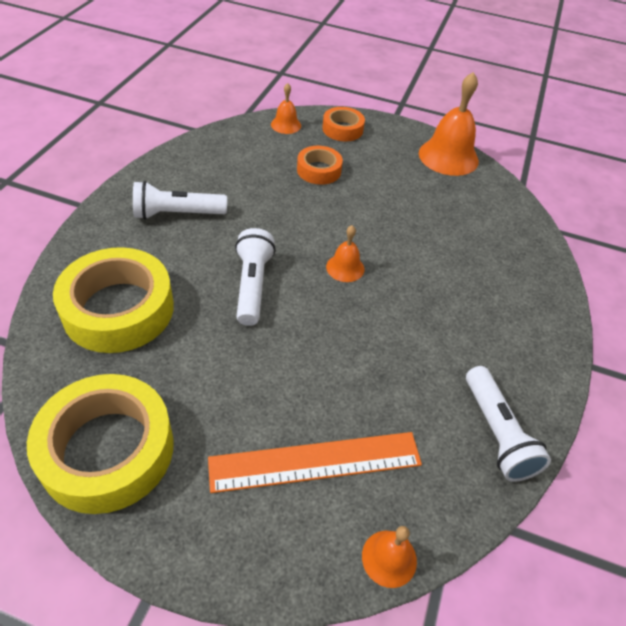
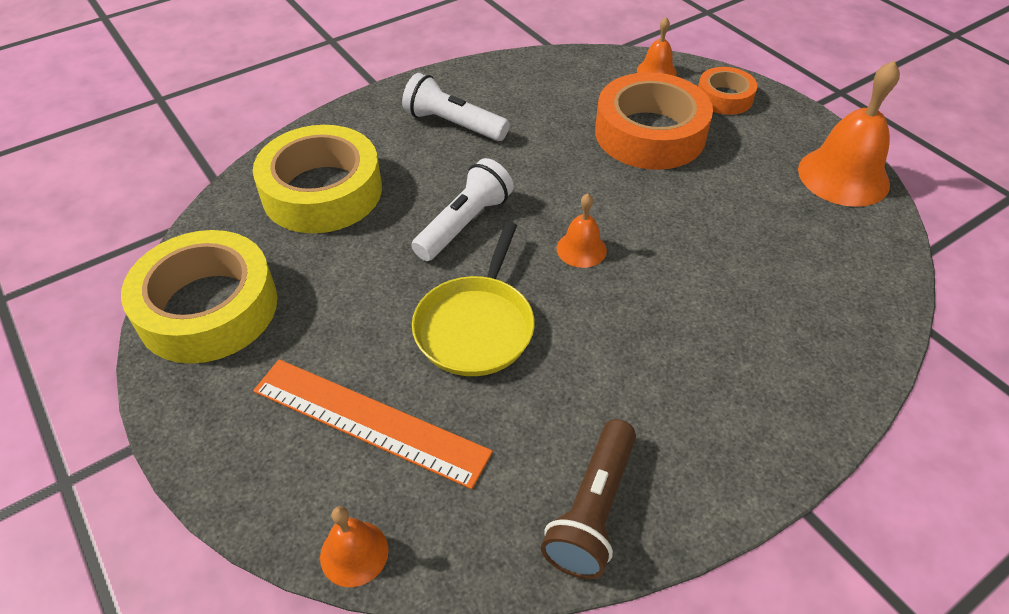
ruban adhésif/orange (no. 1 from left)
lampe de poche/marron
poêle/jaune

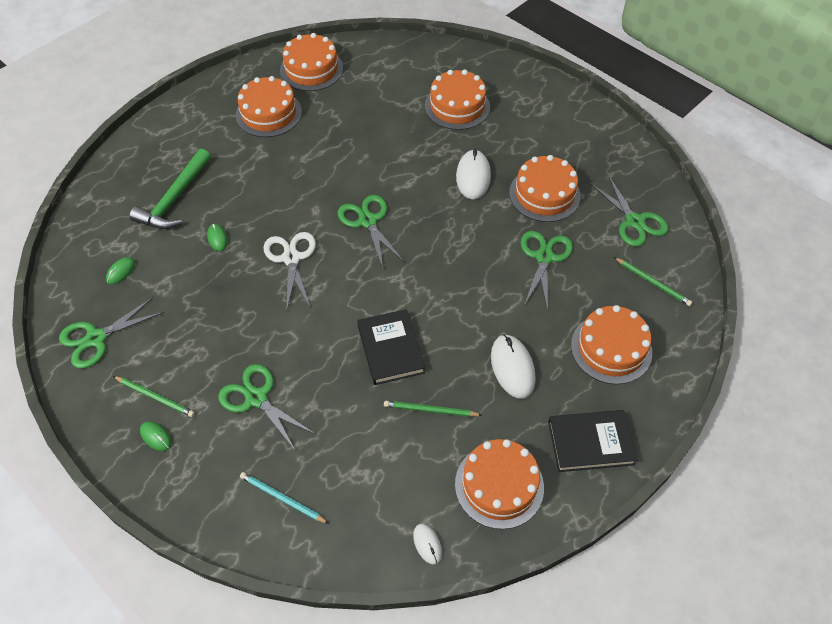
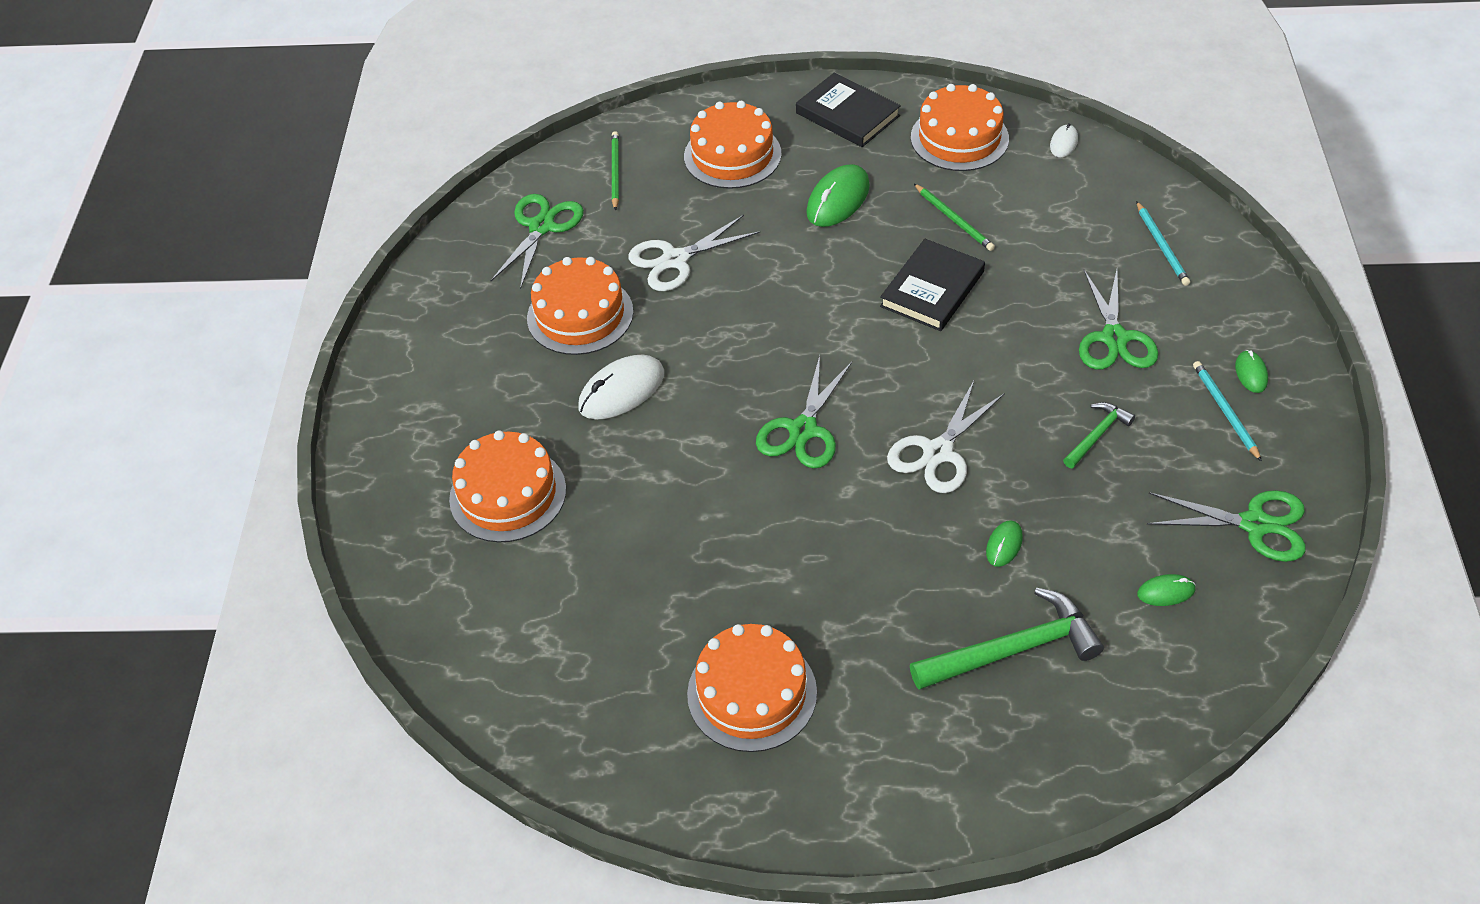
gâteau/orange (no. 2 from left in the first image)
ciseaux/blanc (no. 1 from left)
souris/vert (no. 1 from left)
crayon/turquoise (no. 2 from left)
marteau/vert (no. 2 from left)

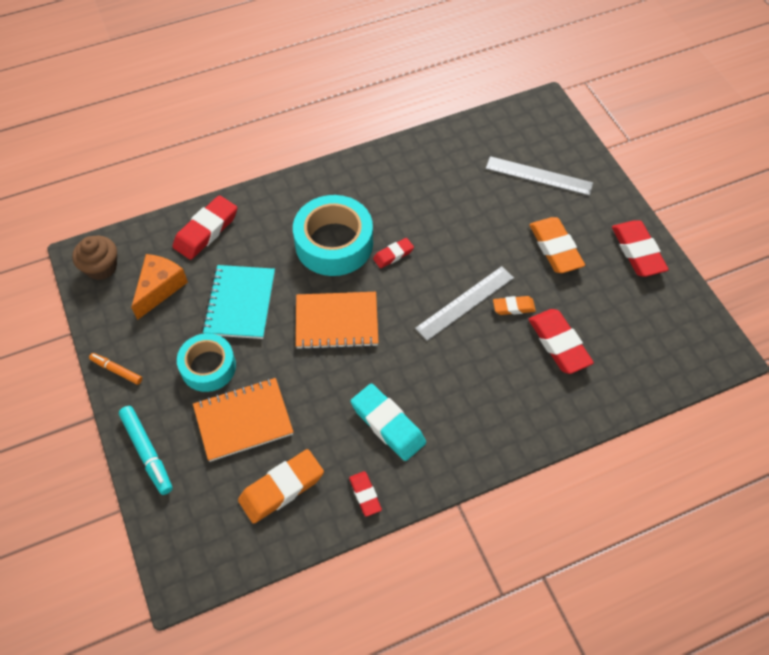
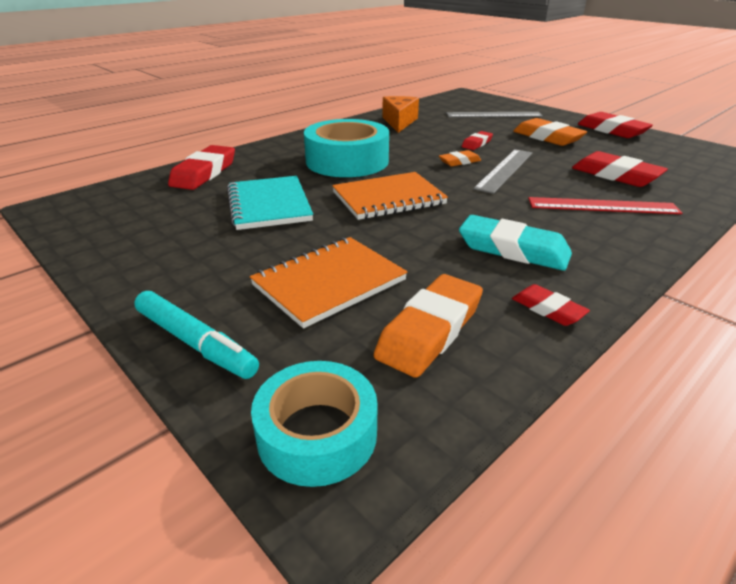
muffin/marron
gomme/rouge (no. 2 from left)
fromage/orange
gomme/orange (no. 2 from left)
ruban adhésif/turquoise (no. 1 from left)
feutre/orange
règle/rouge

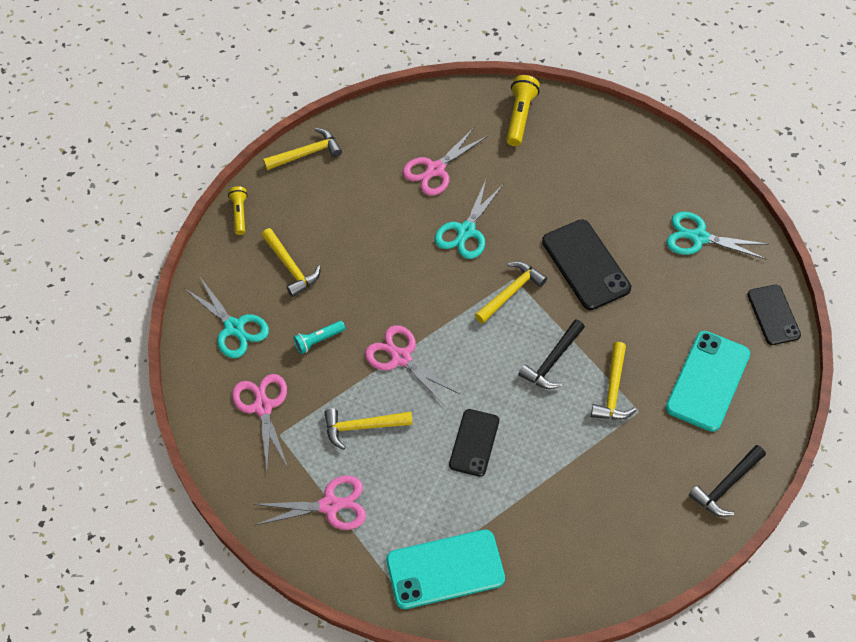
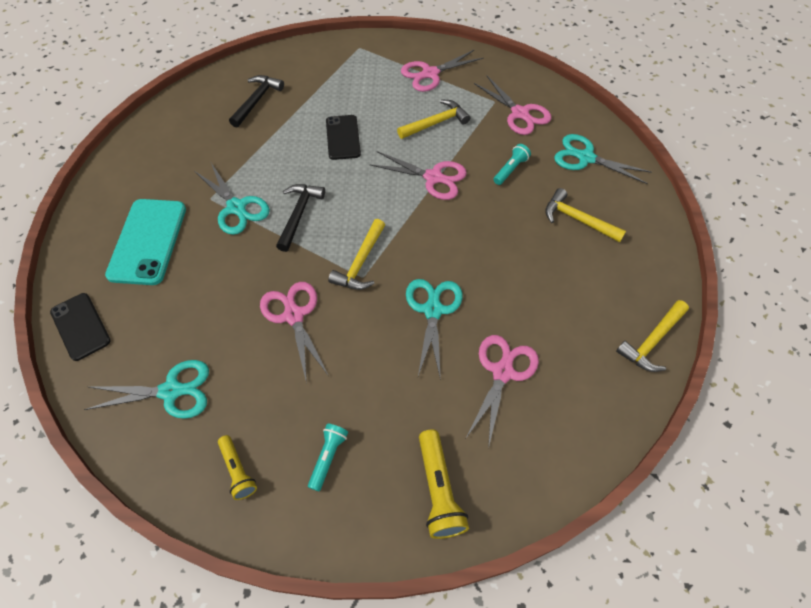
lampe de poche/jaune (no. 1 from left)
ciseaux/rose (no. 1 from left)
ciseaux/turquoise (no. 2 from left)
marteau/noir (no. 1 from left)
téléphone/turquoise (no. 1 from left in the first image)
lampe de poche/turquoise (no. 1 from left)

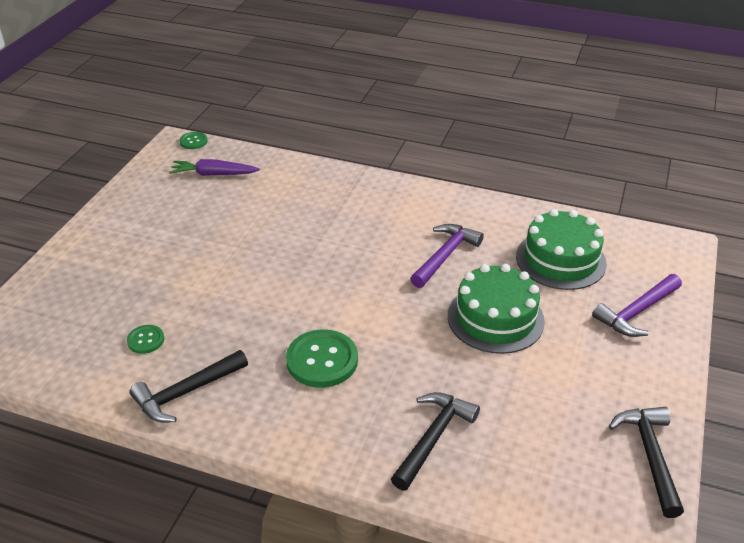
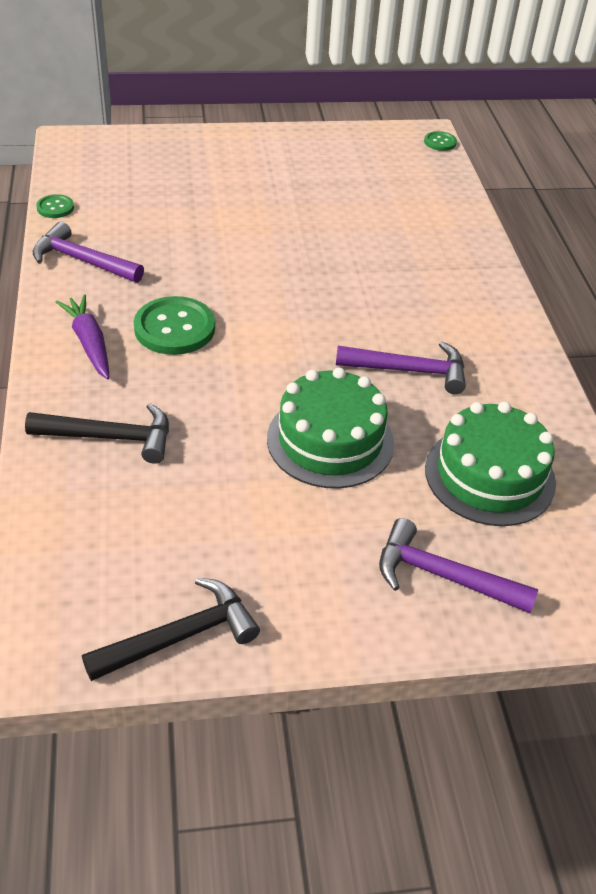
carotte/violet
bouton/vert (no. 1 from left)
marteau/violet (no. 1 from left)

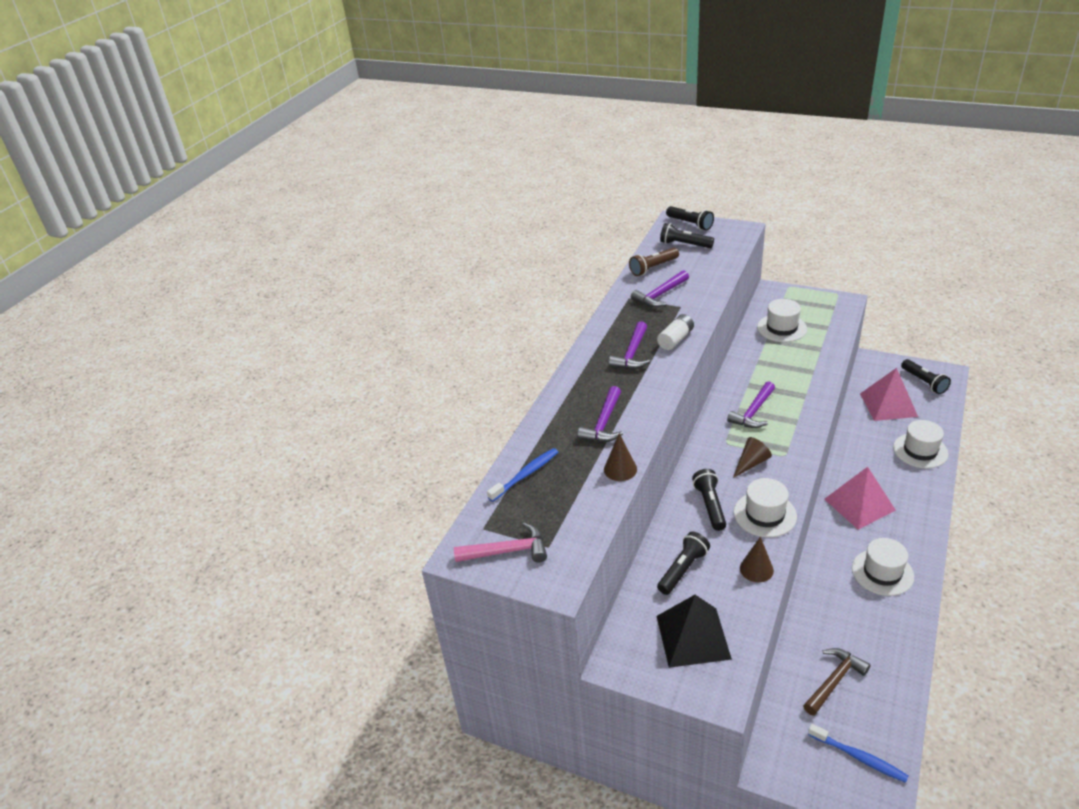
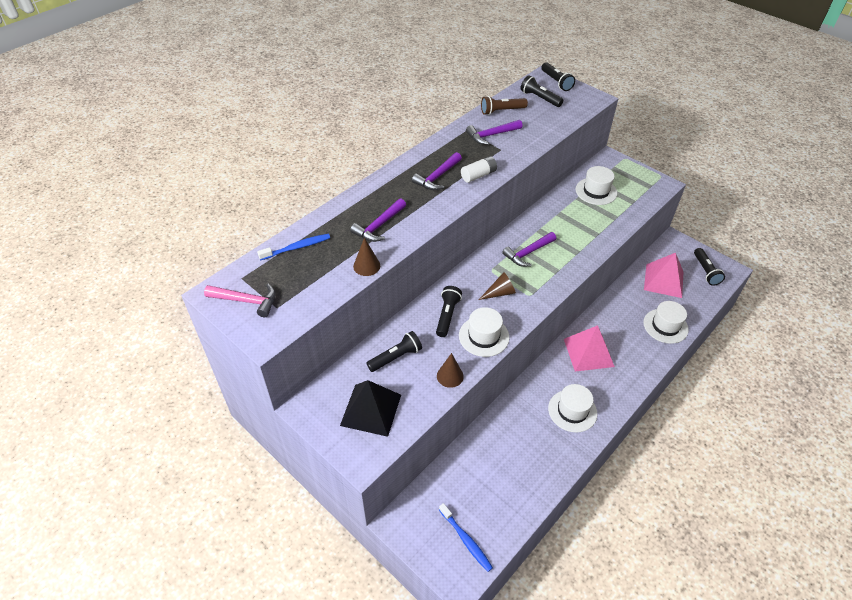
marteau/marron

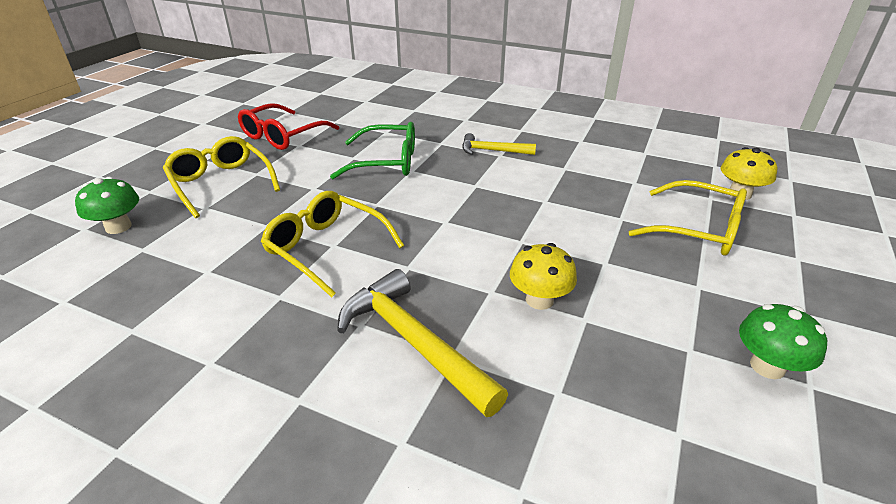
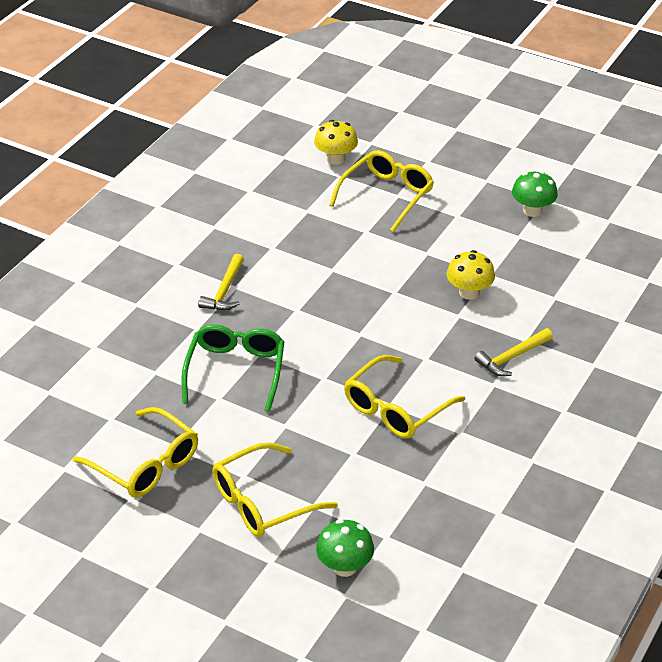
lunettes/jaune (no. 1 from left)
marteau/jaune (no. 2 from left)

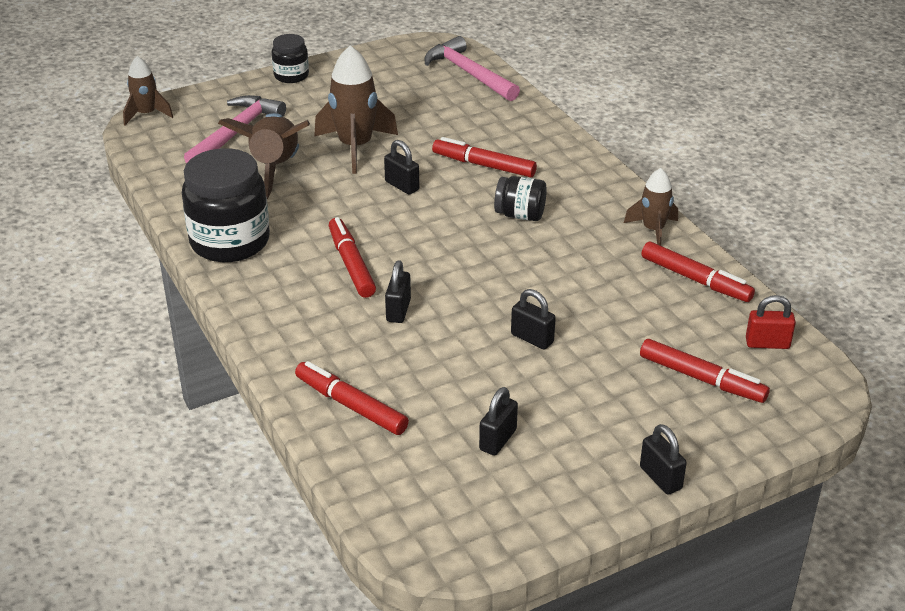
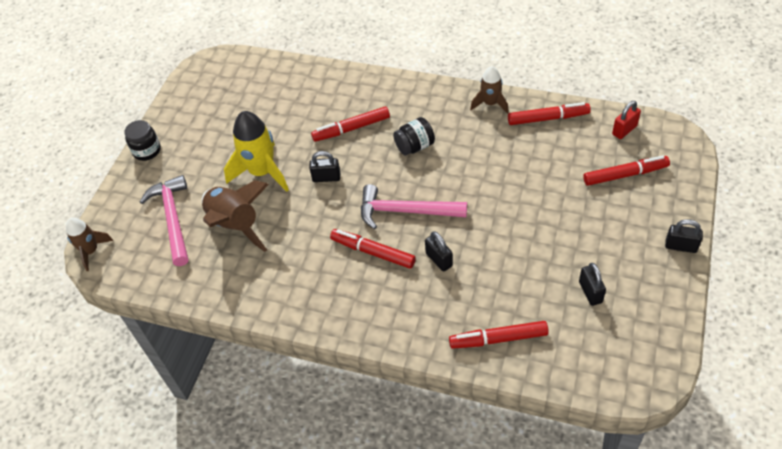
marteau/rose (no. 2 from left)
fusée/jaune
bocal/noir (no. 1 from left in the first image)
cadenas/noir (no. 4 from left in the first image)

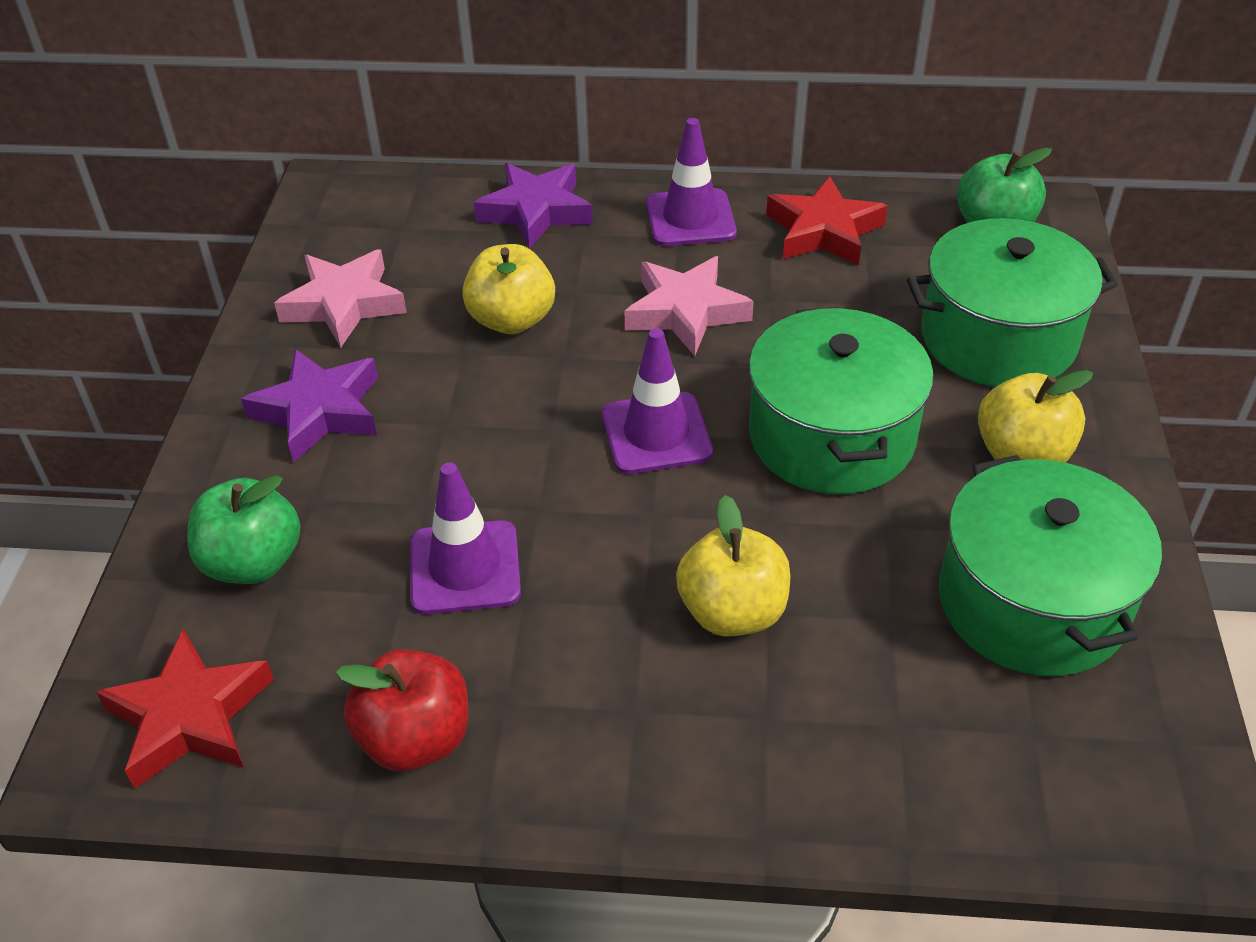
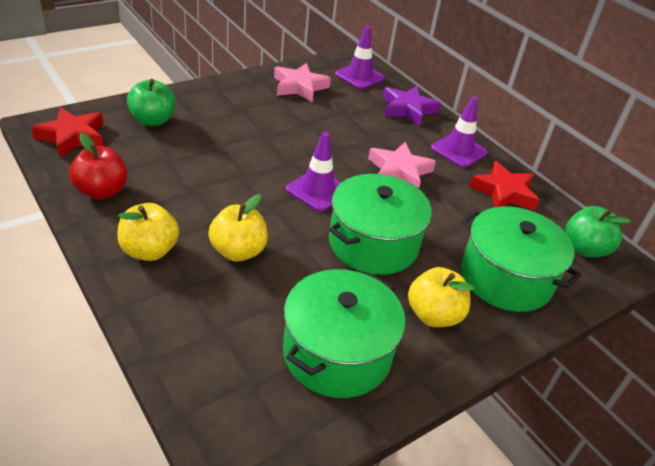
pomme/jaune (no. 1 from left)
étoile/violet (no. 1 from left in the first image)
cône de chantier/violet (no. 2 from left)

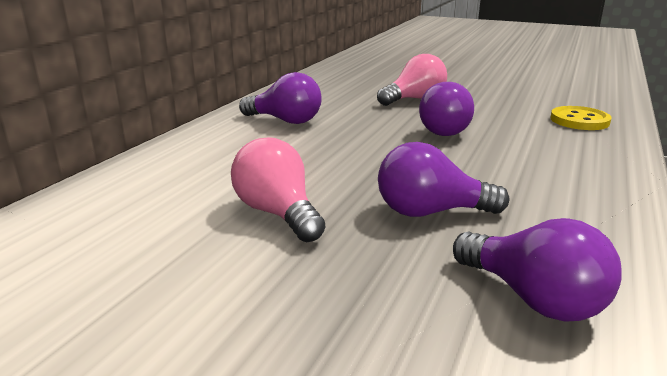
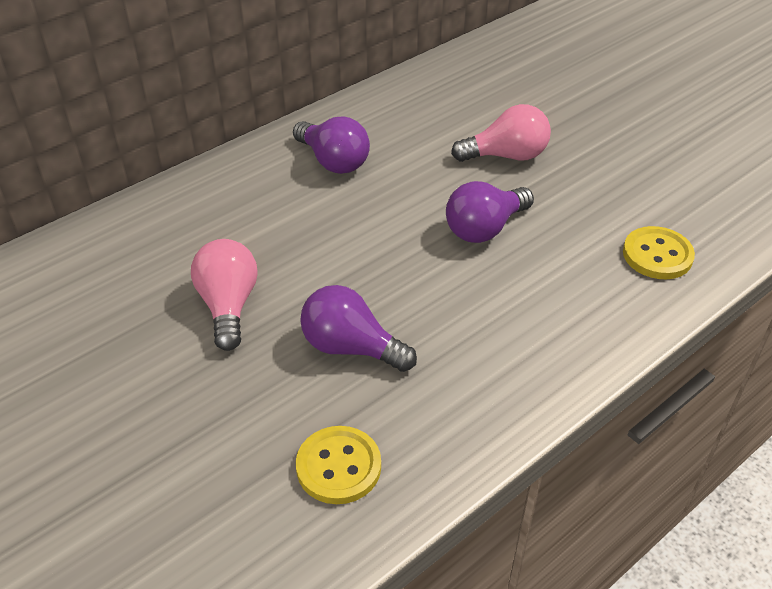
bouton/jaune (no. 1 from left)

